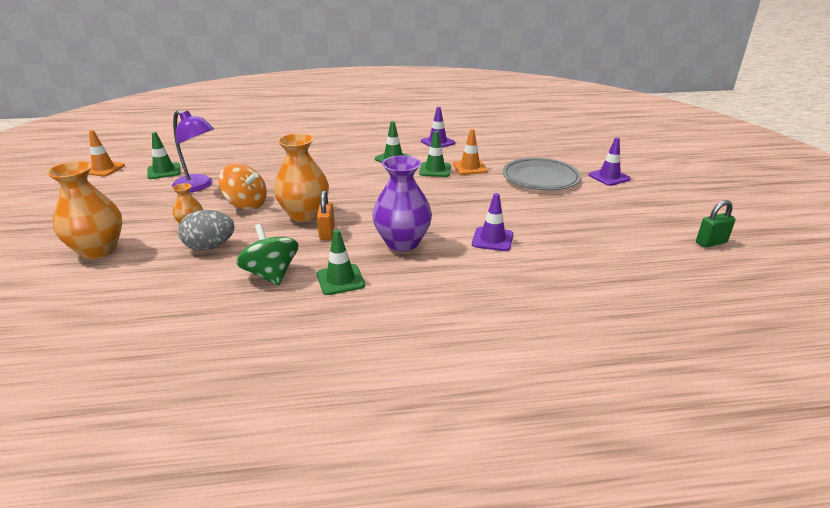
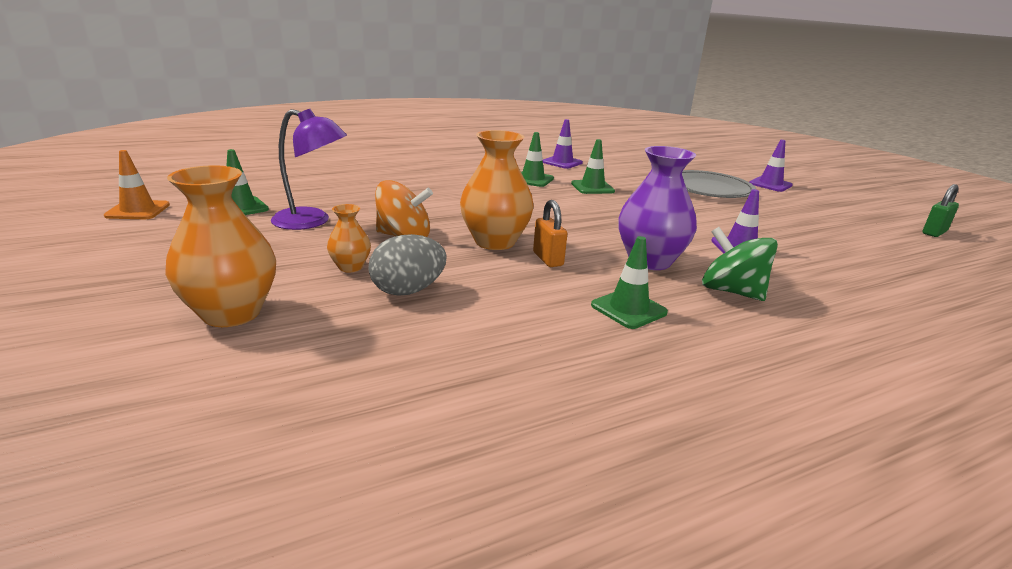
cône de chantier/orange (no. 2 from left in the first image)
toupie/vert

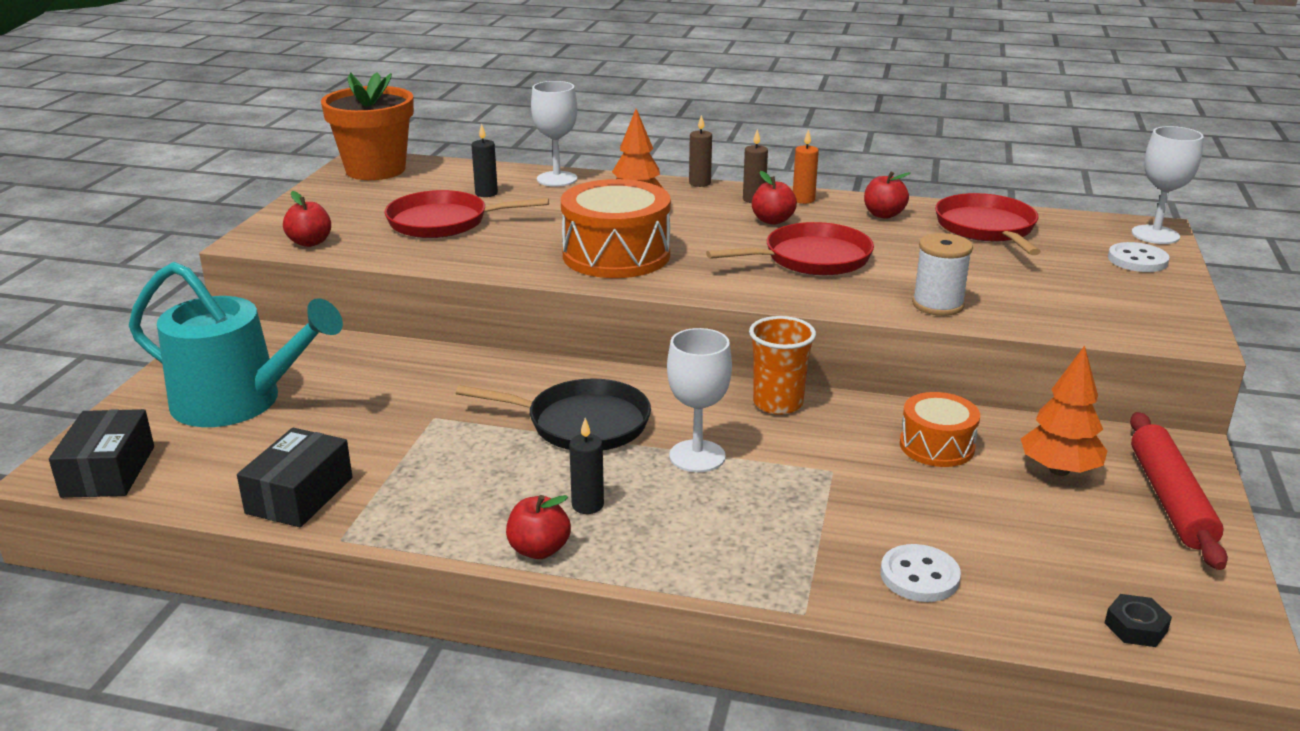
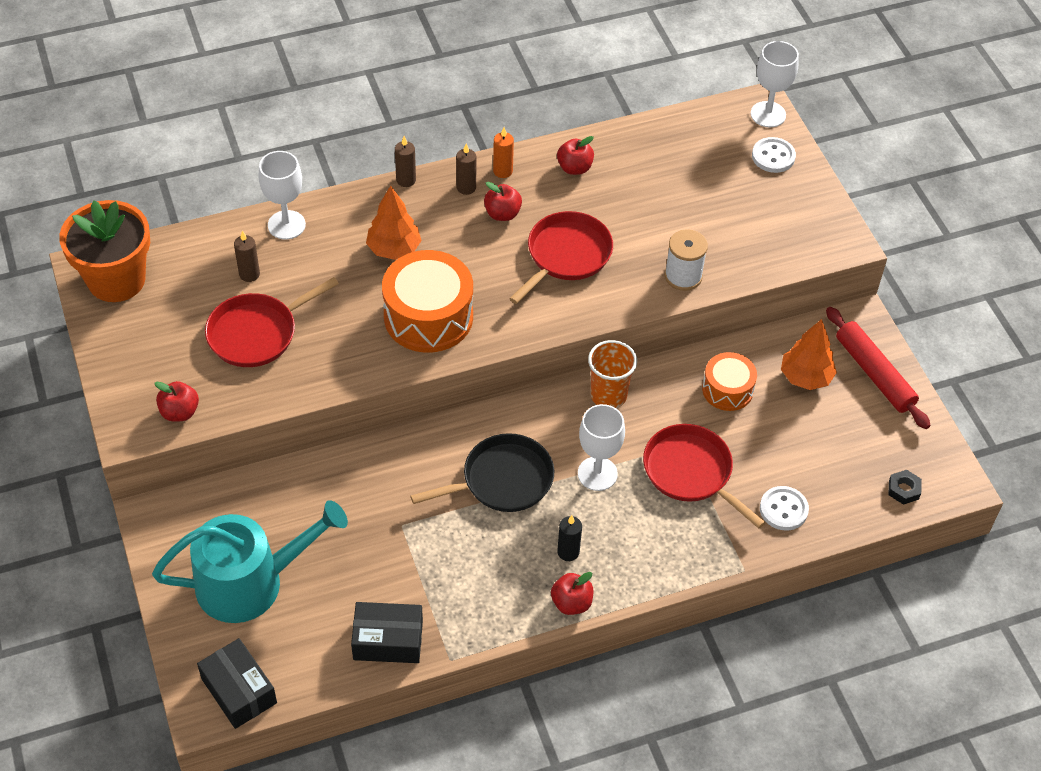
bougie/marron (no. 1 from left)
poêle/rouge (no. 3 from left)
boîte/noir (no. 2 from left)

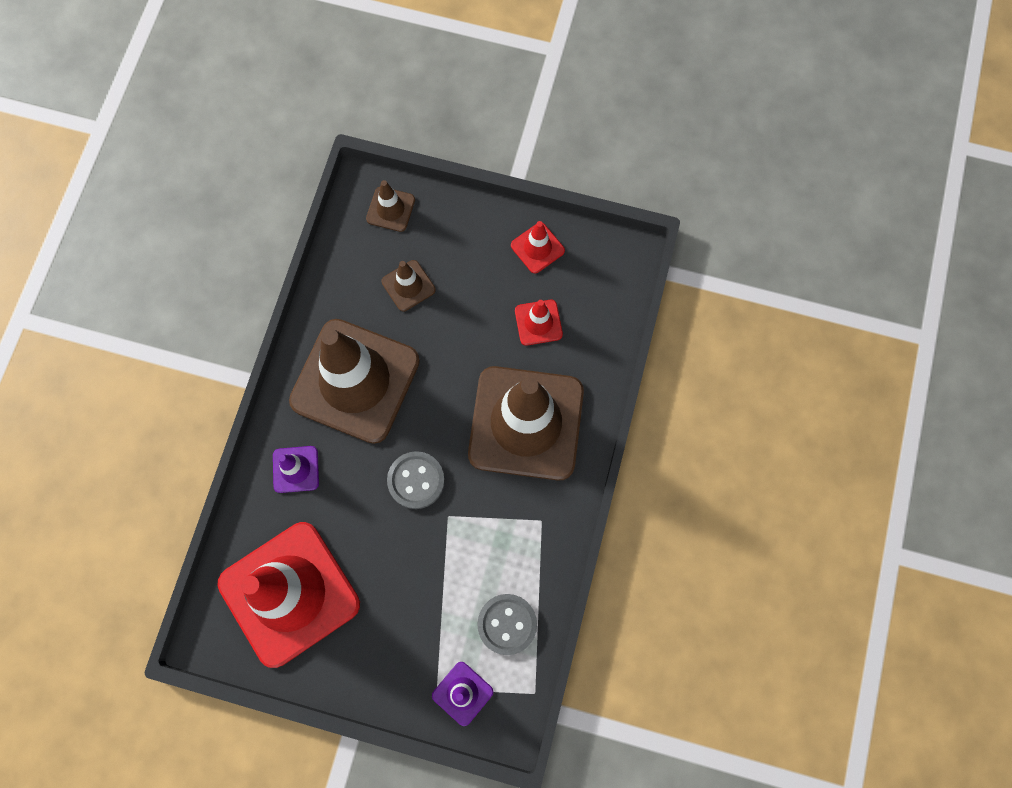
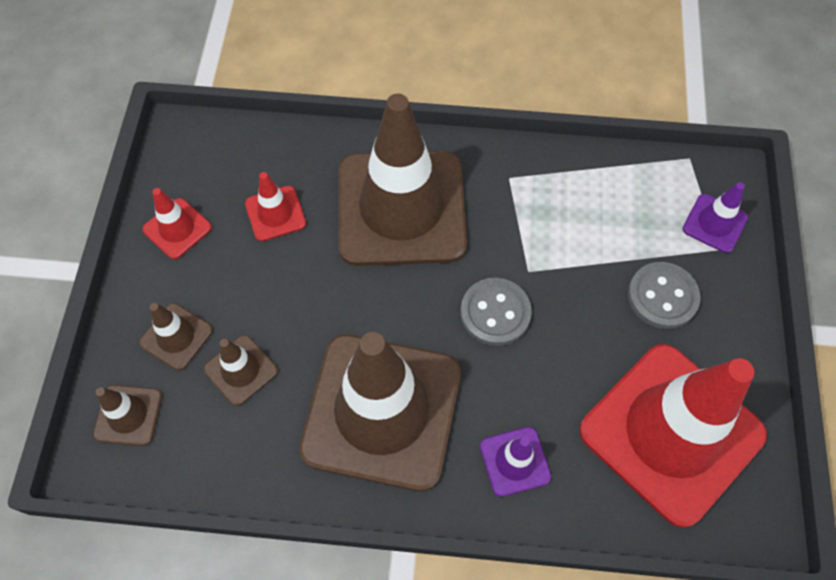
bouton/gris (no. 2 from left)
cône de chantier/marron (no. 2 from left)

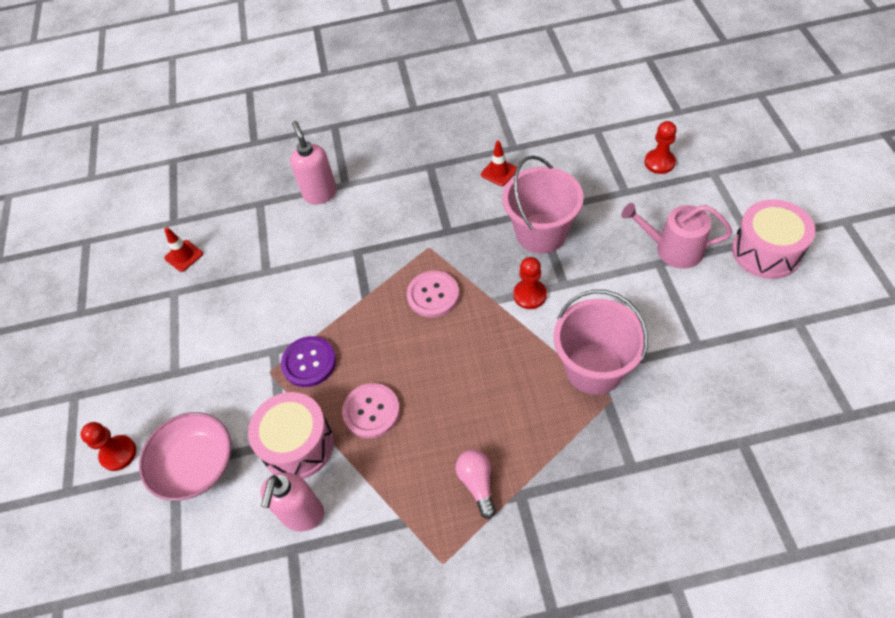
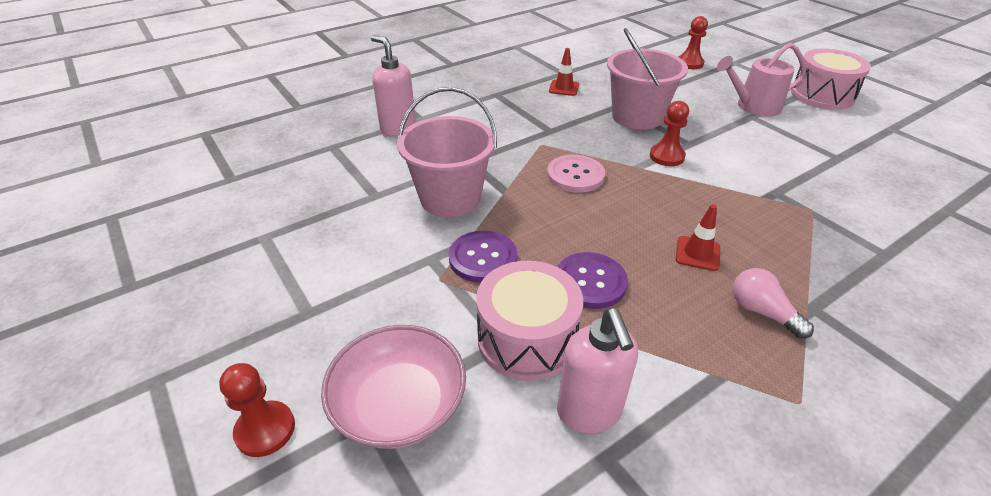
cône de chantier/rouge (no. 2 from left)
seau/rose (no. 1 from left)
bouton/violet (no. 2 from left)

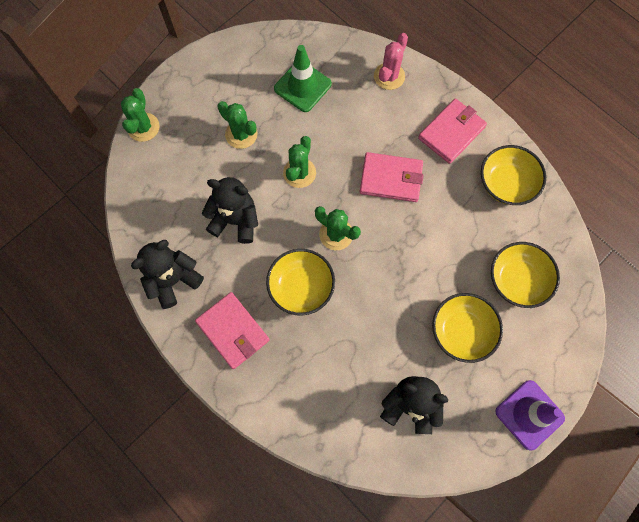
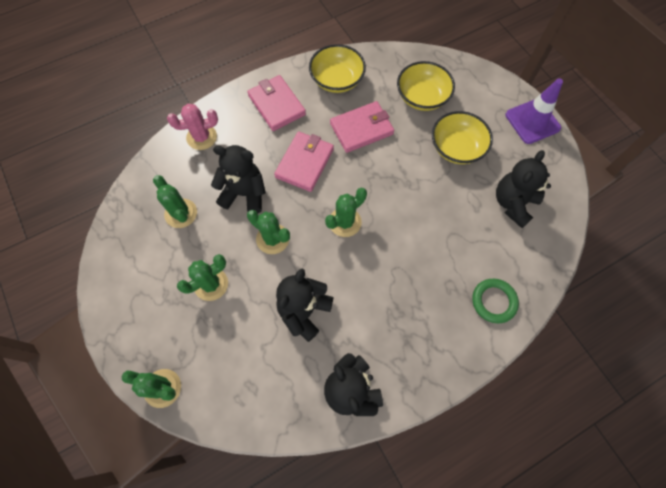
cactus/rose
cactus/vert (no. 2 from left)
bol/jaune (no. 1 from left in the first image)
portefeuille/rose (no. 3 from left)
ours en peluche/noir (no. 1 from left)
anneau/vert

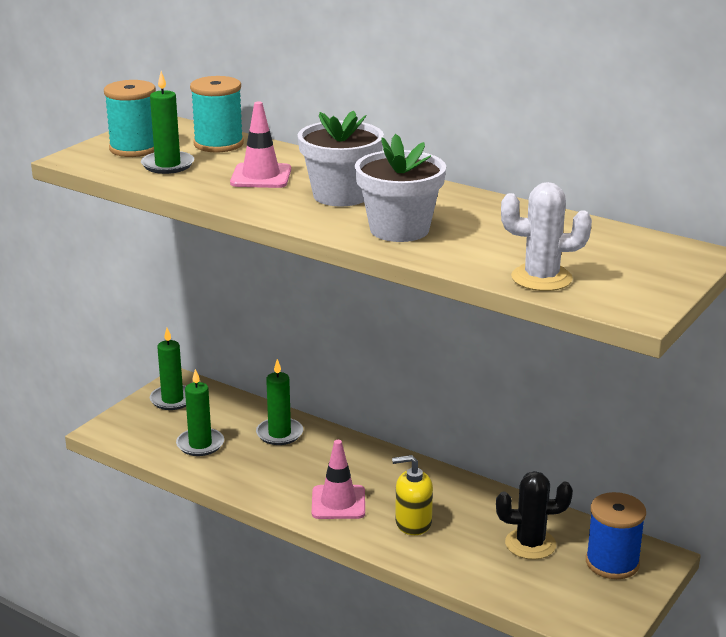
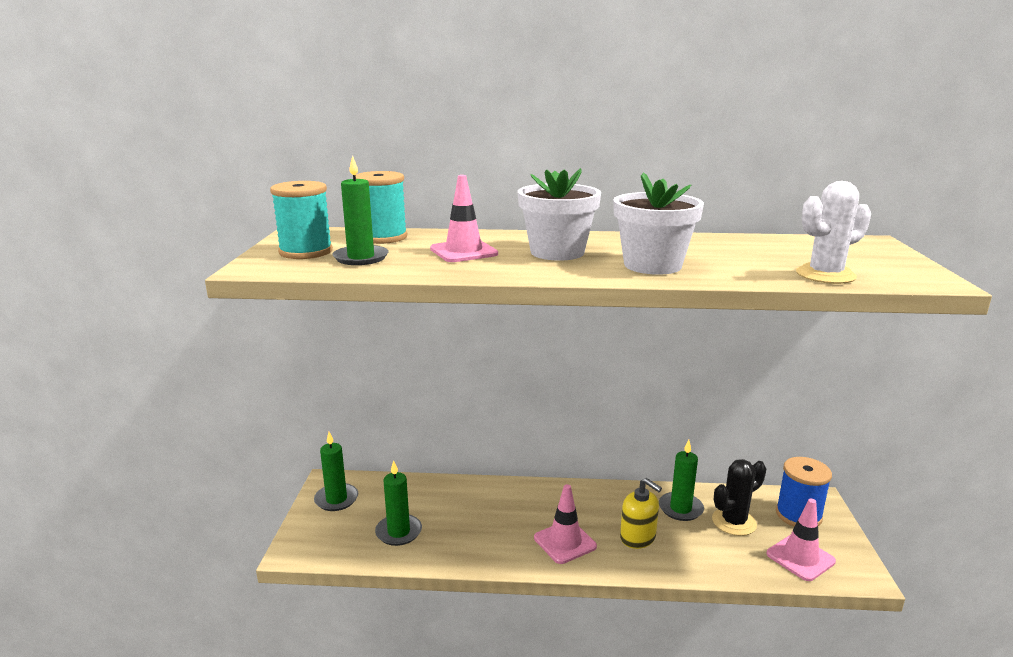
bougie/vert (no. 4 from left)
distributeur de savon/jaune
cône de chantier/rose (no. 3 from left)

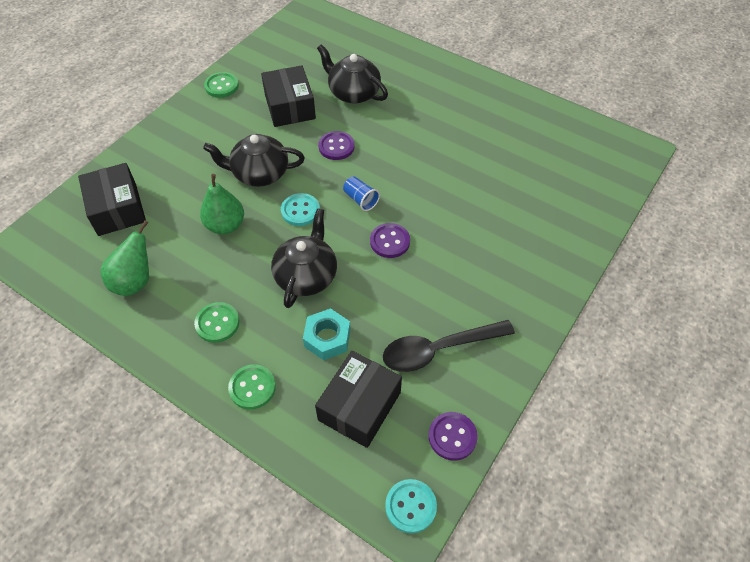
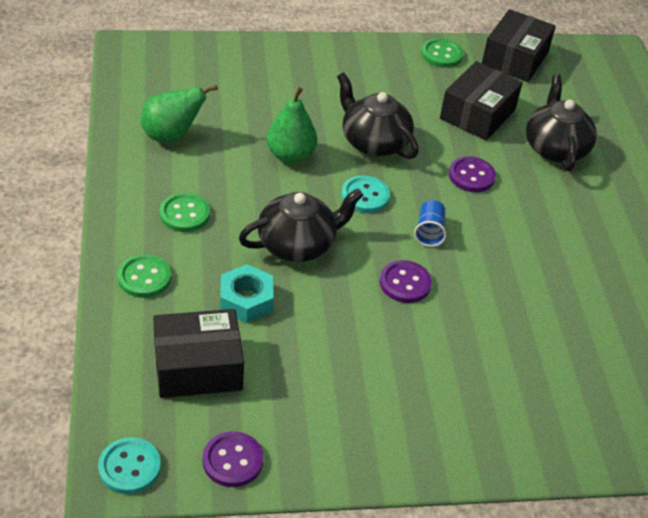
boîte/noir (no. 3 from left)
cuillère/noir

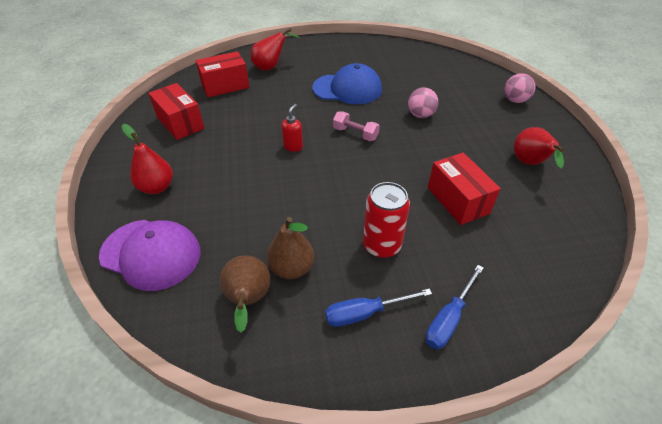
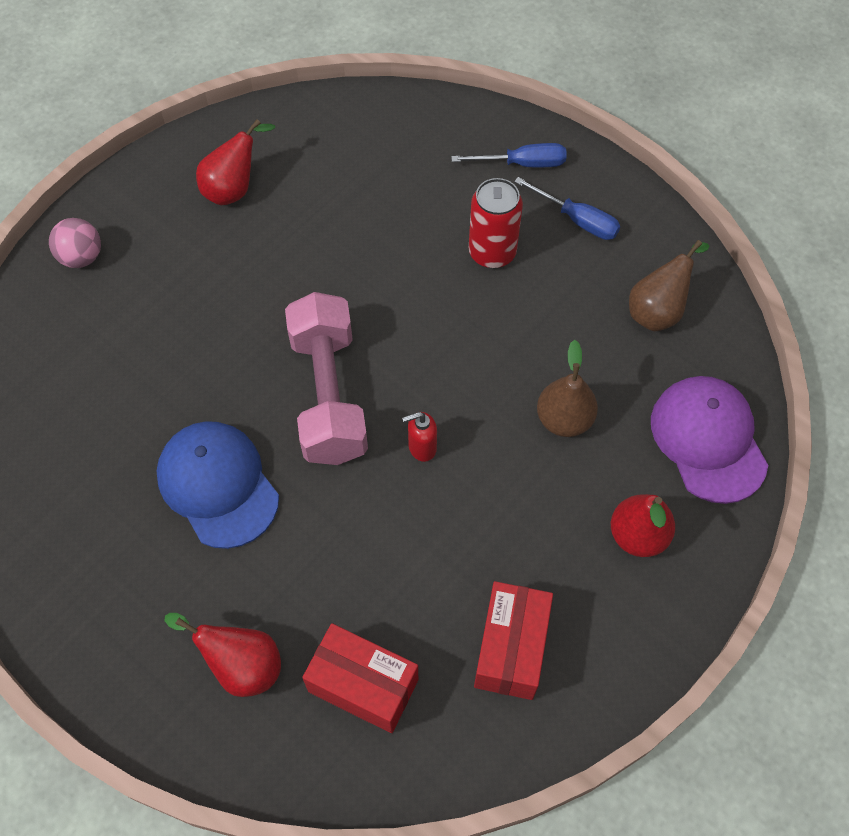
balle/rose (no. 1 from left in the first image)
haltère/rose
boîte/rouge (no. 3 from left in the first image)
poire/marron (no. 1 from left)

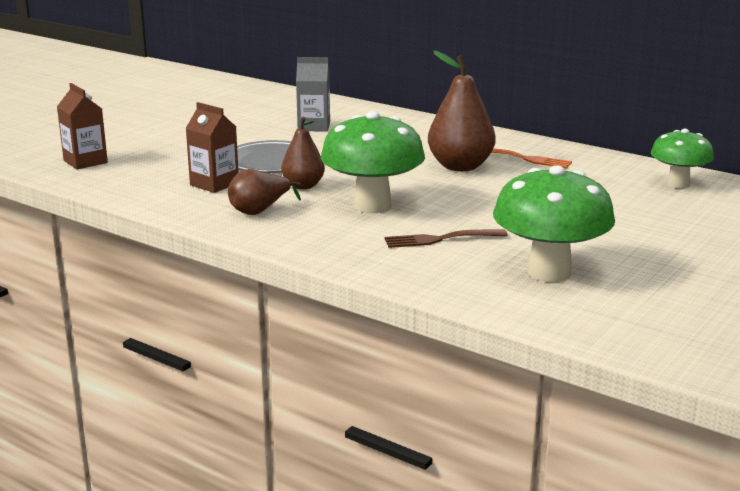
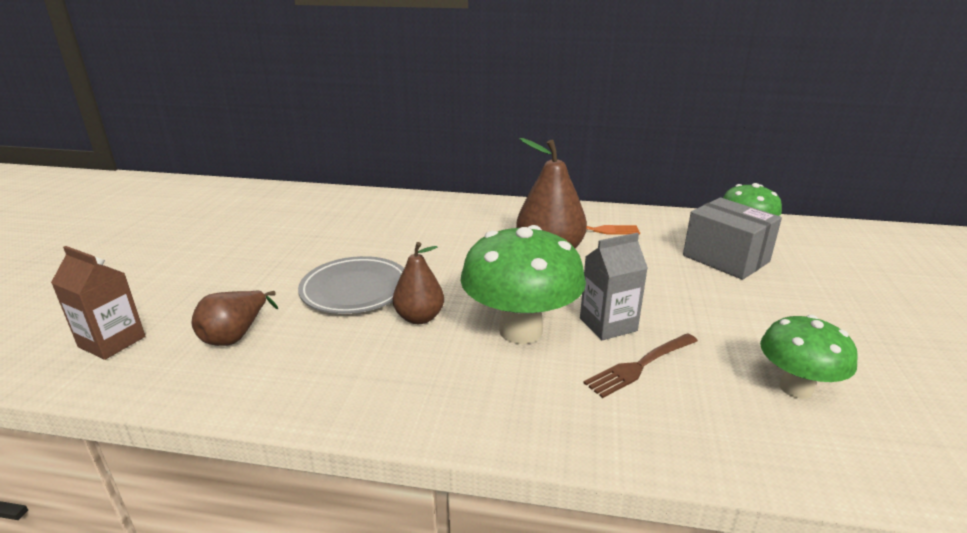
brique de lait/gris
brique de lait/marron (no. 2 from left in the first image)
champignon/vert (no. 3 from left)
poire/marron (no. 1 from left)
boîte/gris

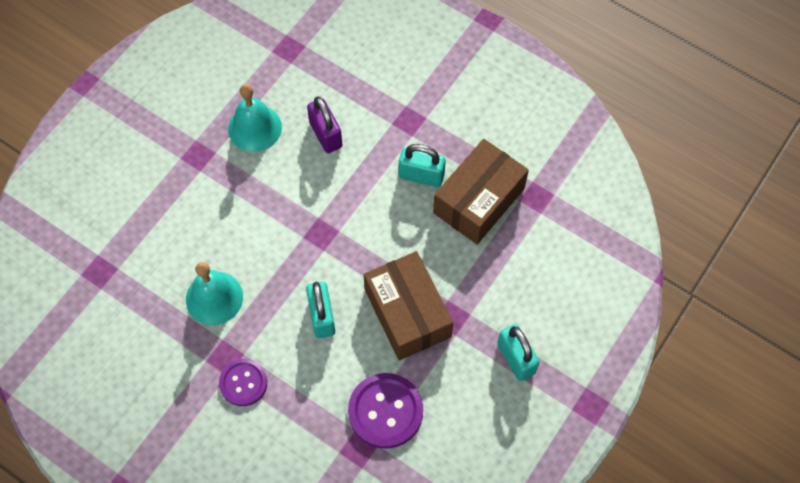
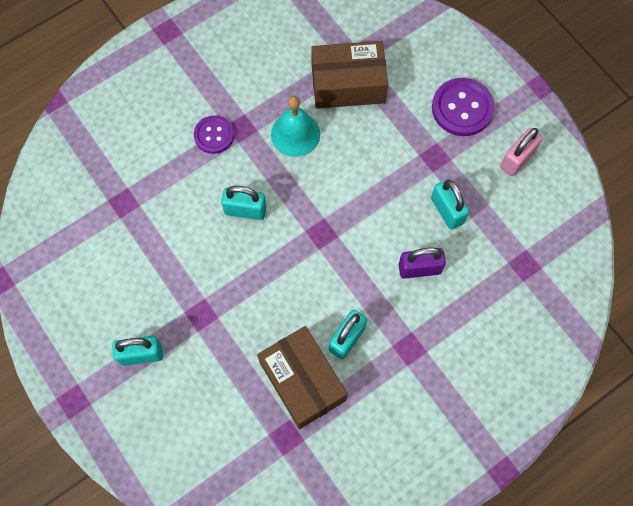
cadenas/turquoise (no. 4 from left)
boîte/marron (no. 2 from left)
bouton/violet (no. 2 from left)
cadenas/rose

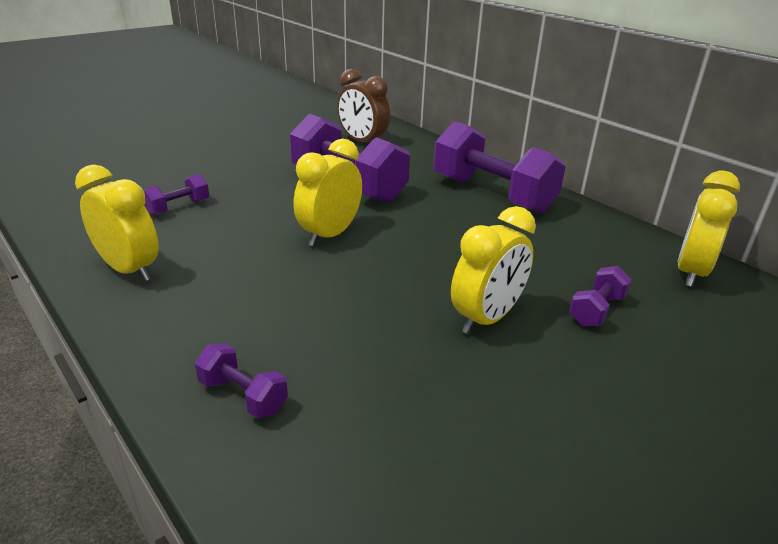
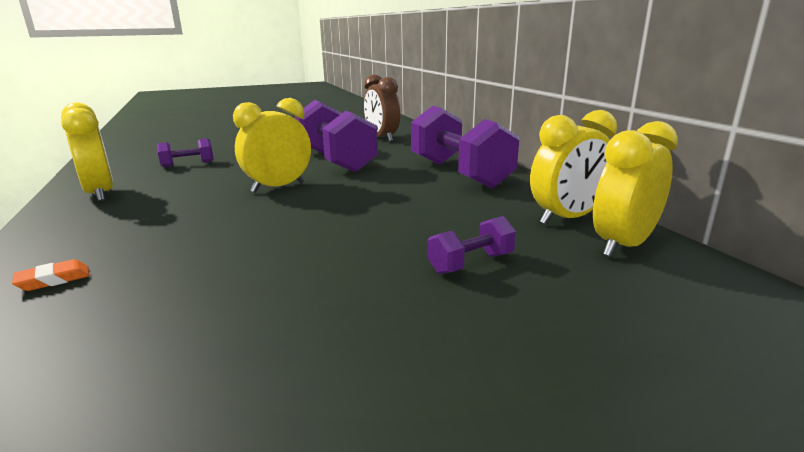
réveil/jaune (no. 3 from left)
gomme/orange

